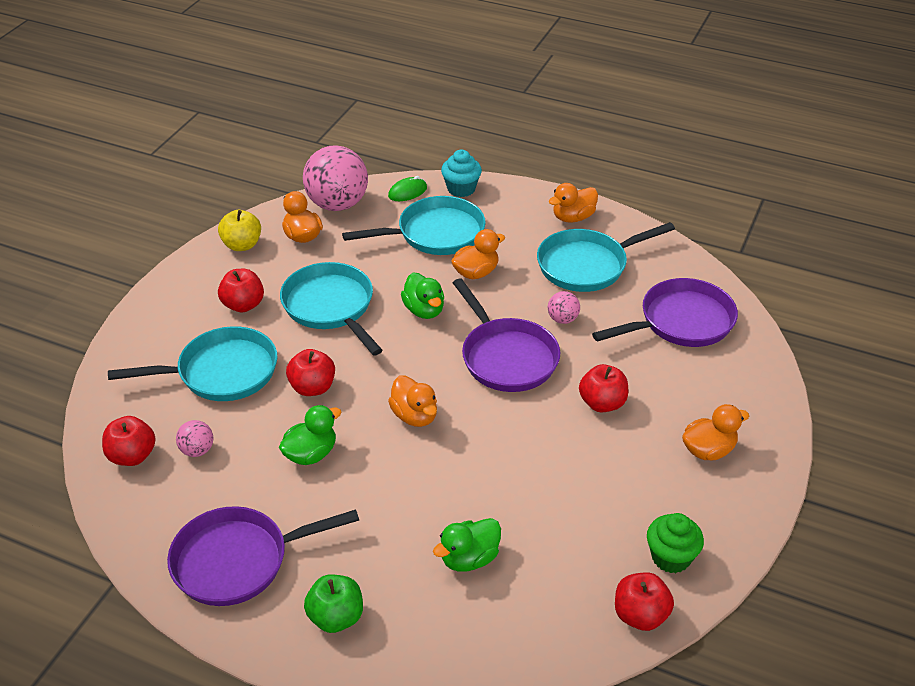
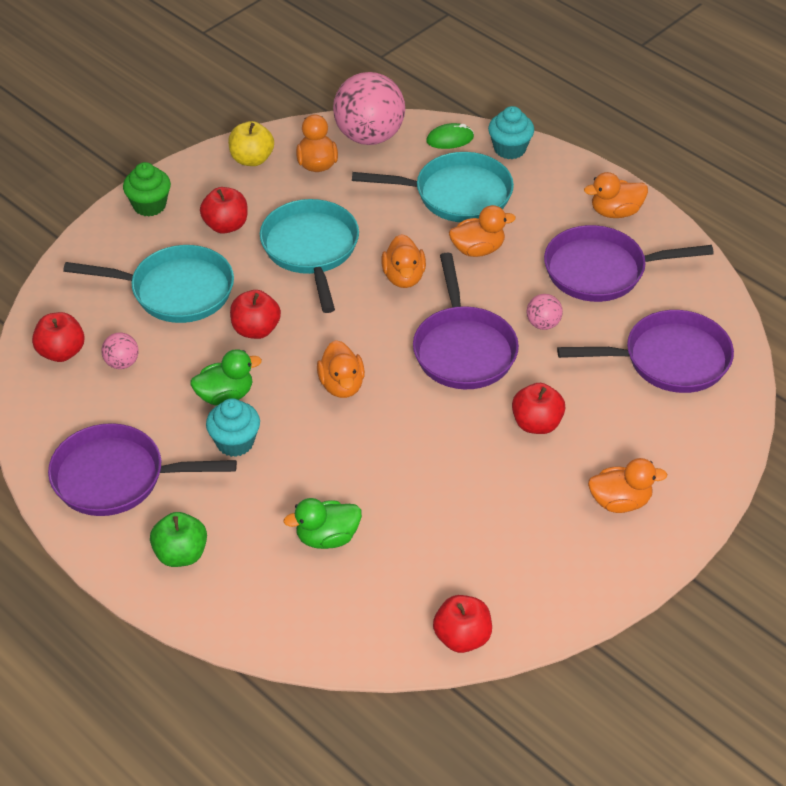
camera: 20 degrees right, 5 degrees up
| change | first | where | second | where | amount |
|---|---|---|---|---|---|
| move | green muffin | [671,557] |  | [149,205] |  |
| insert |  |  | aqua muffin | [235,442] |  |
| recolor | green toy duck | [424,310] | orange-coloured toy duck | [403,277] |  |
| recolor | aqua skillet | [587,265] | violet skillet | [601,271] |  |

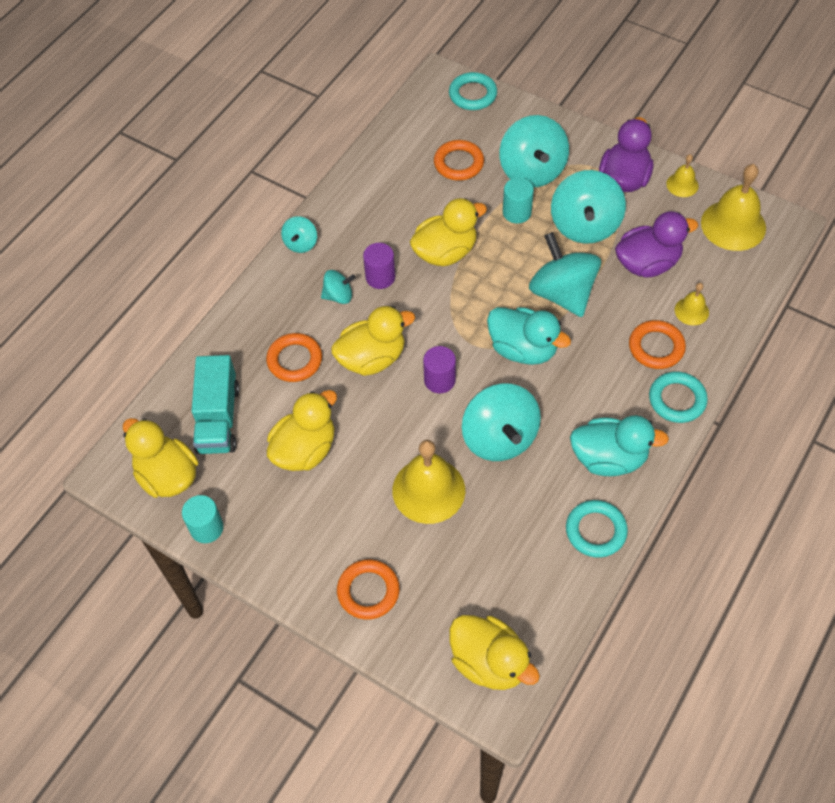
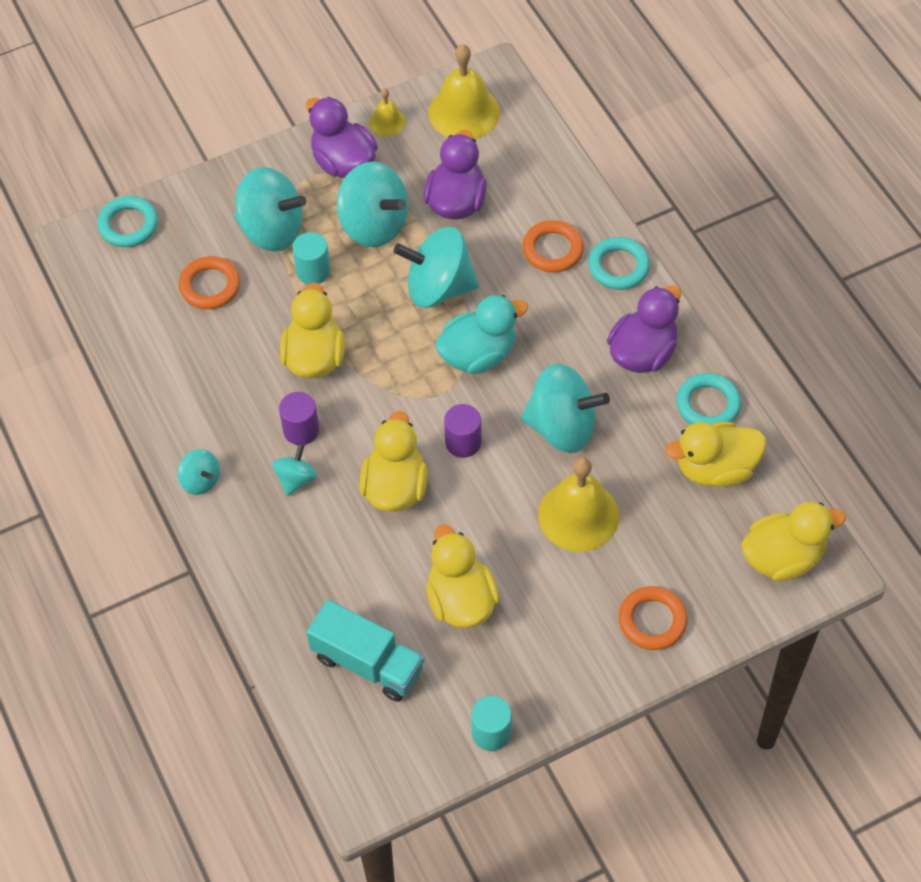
camera: 60 degrees left, 0 degrees up
| change | first | where | second | where | amount |
|---|---|---|---|---|---|
| recolor | aqua toy duck | [609,458] | violet toy duck | [642,353] |  |
| move | golden toy duck | [167,476] |  | [715,469] |  |
| delete | orange-coloured torus | [295,360] |  |  |  |
| delete | golden hand bell | [691,311] |  |  |  |

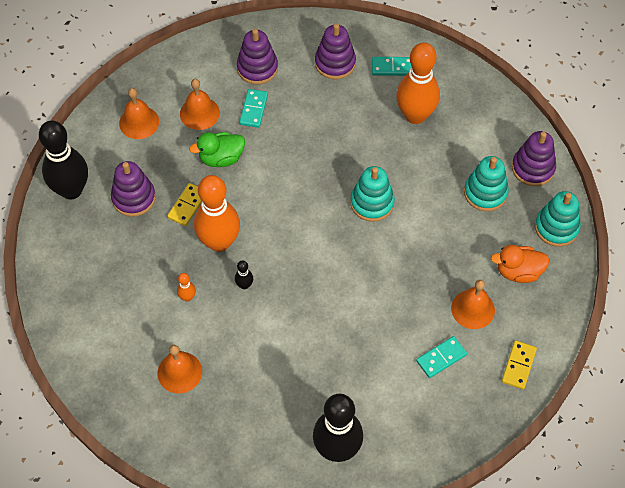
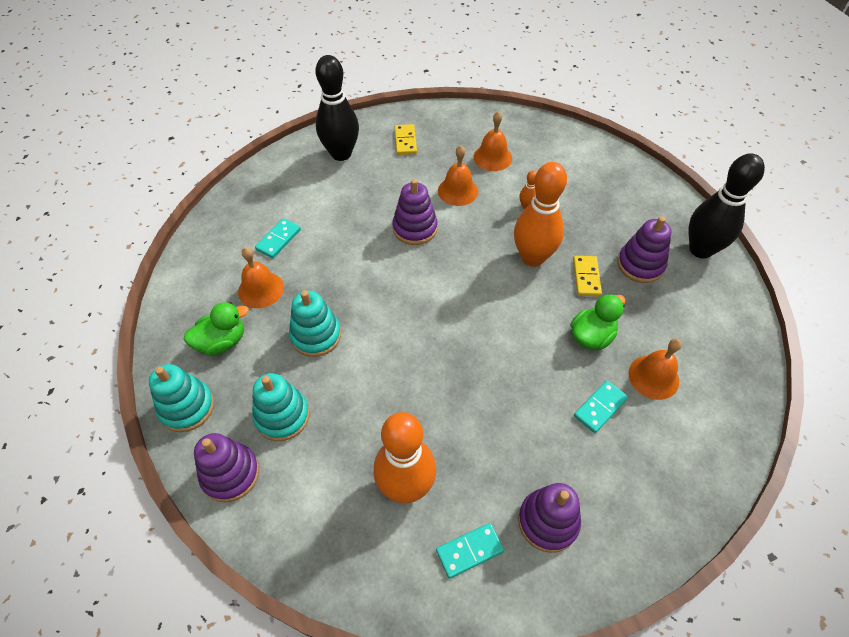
camera: 155 degrees right, 5 degrees down
| change | first | where | second | where | amount |
|---|---|---|---|---|---|
| recolor | orange-coloured toy duck | [518,271] | green toy duck | [222,342] |  |
| move | aqua ring stacker | [372,203] |  | [316,335] |  |
| move | violet ring stacker | [257,68] |  | [415,228] |  |
| move | golden domino piece | [518,365] |  | [405,141] |  |
| move | orange-coloured hand bell | [139,122] |  | [458,191] |  |
| rotate | aqua domino piece | [253,109] |  | [600,407] | 60 degrees clockwise |
| delete | ebony bowling pin | [244,285] |  |  |  |

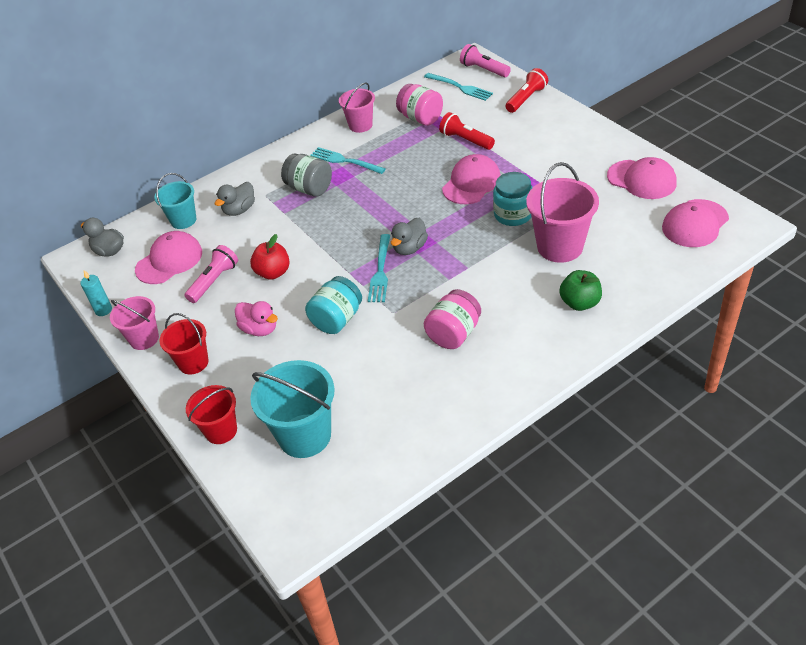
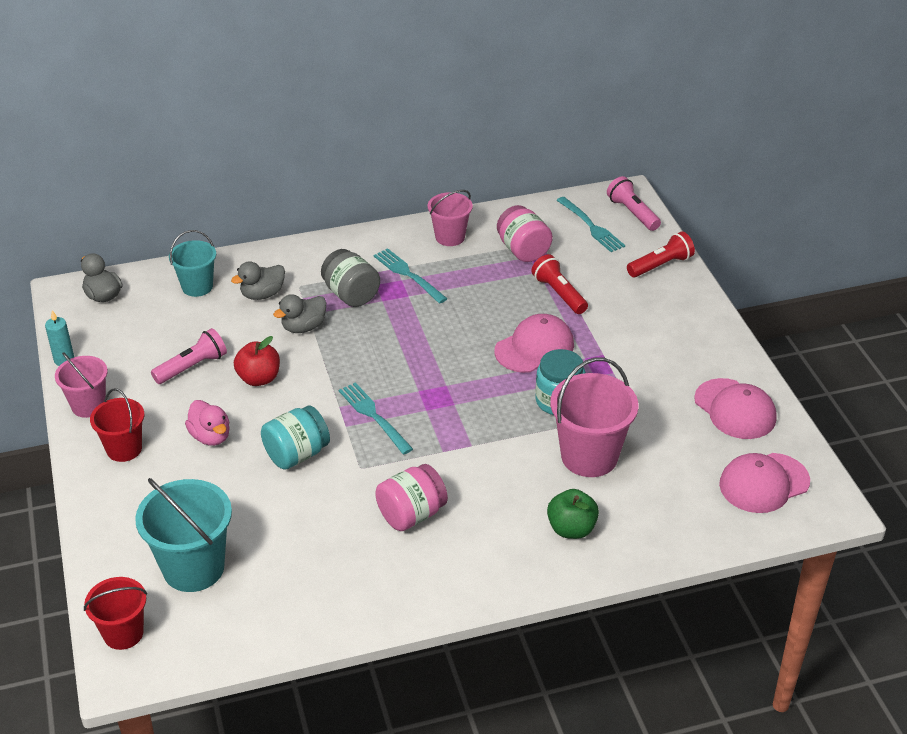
camera: 15 degrees right, 5 degrees down
| change | first | where | second | where | amount |
|---|---|---|---|---|---|
| move | scarlet pail | [221,430] |  | [123,633] |  |
| move | ash-grey toy duck | [410,248] |  | [303,327] |  |
| rotate | aqua dinner fork | [380,271] |  | [374,416] | 120 degrees clockwise |
| delete | rosy cap | [169,261] |  |  |  |

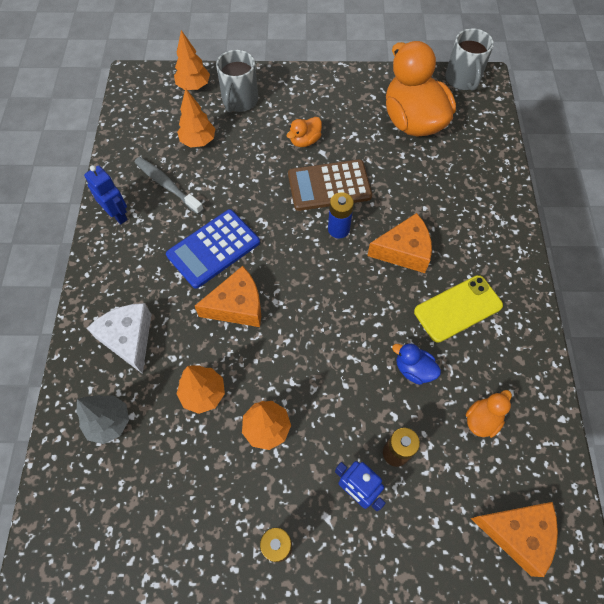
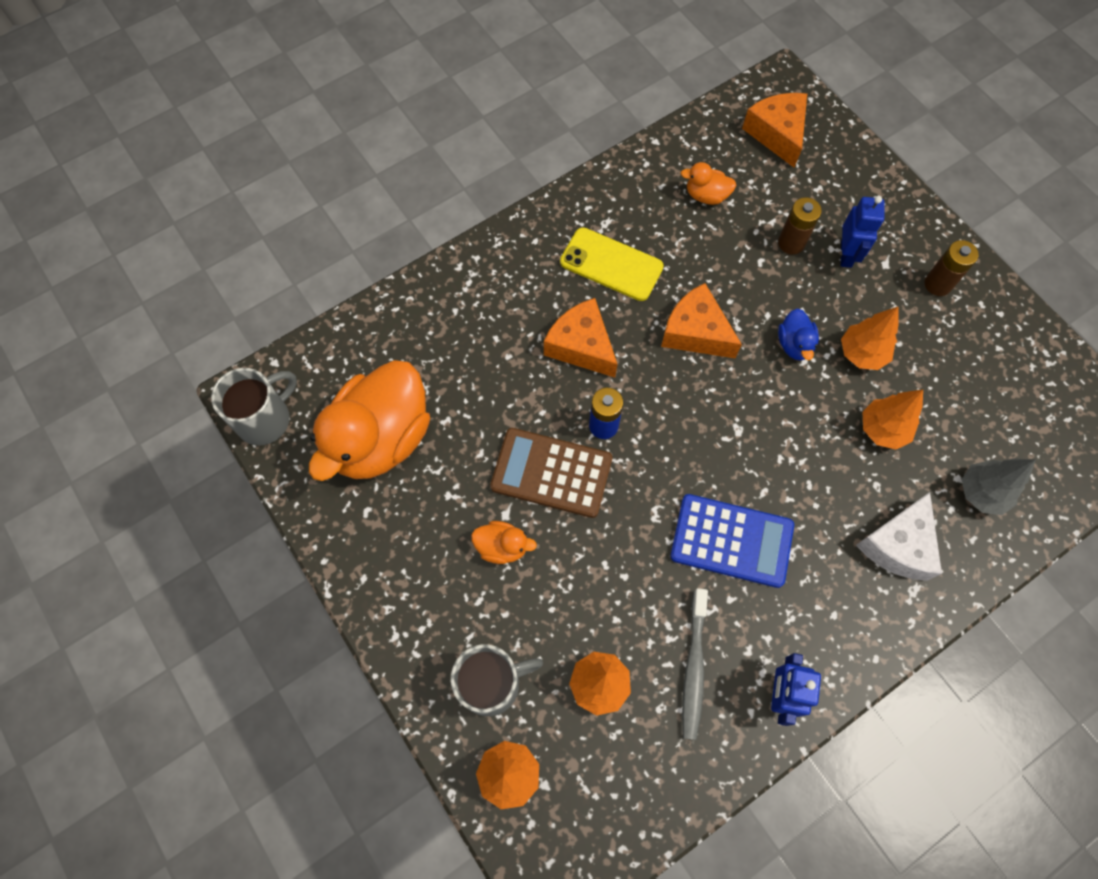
camera: 125 degrees left, 5 degrees up
| change | first | where | second | where | amount |
|---|---|---|---|---|---|
| rotate | dark brown adding machine | [329,186] |  | [551,473] | 150 degrees clockwise |
| move | orange-coloured cheese wedge | [237,306] |  | [695,332] |  |
| move | cobalt toy duck | [413,369] |  | [794,344] |  |

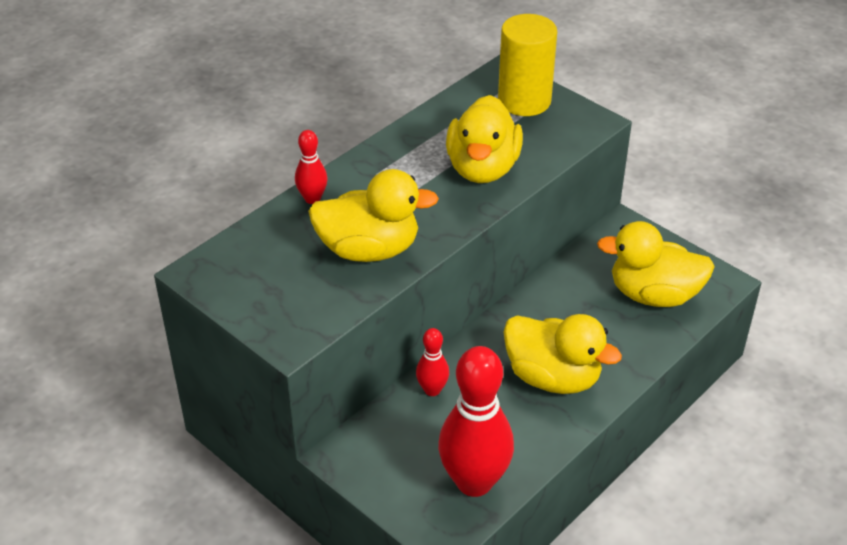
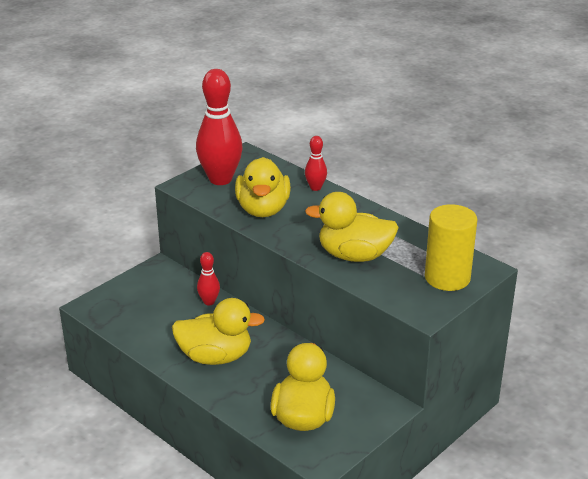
camera: 90 degrees right, 10 degrees down
| change | first | where | second | where | amount |
|---|---|---|---|---|---|
| rotate | golden toy duck | [553,377] |  | [215,357] | 120 degrees counterclockwise |
| move | scarlet bowling pin | [474,482] |  | [220,179] |  |

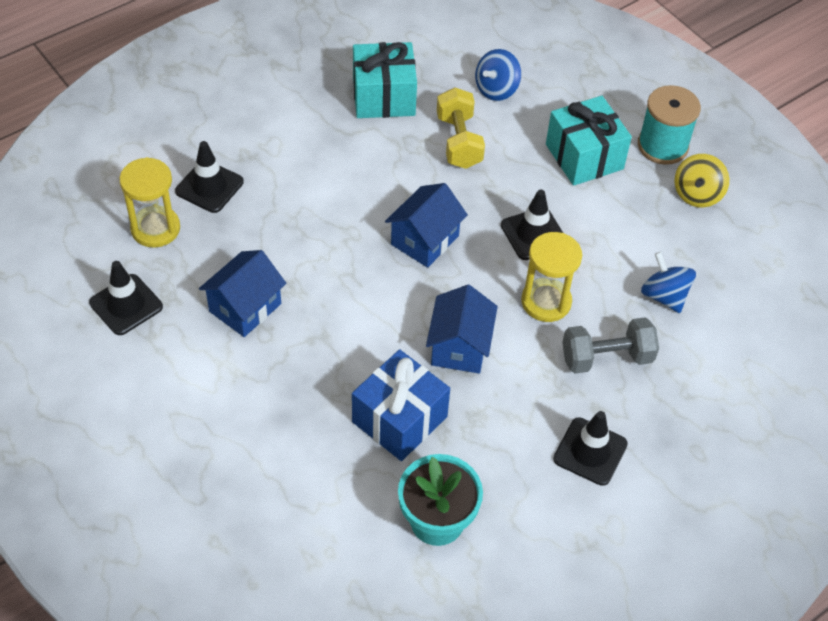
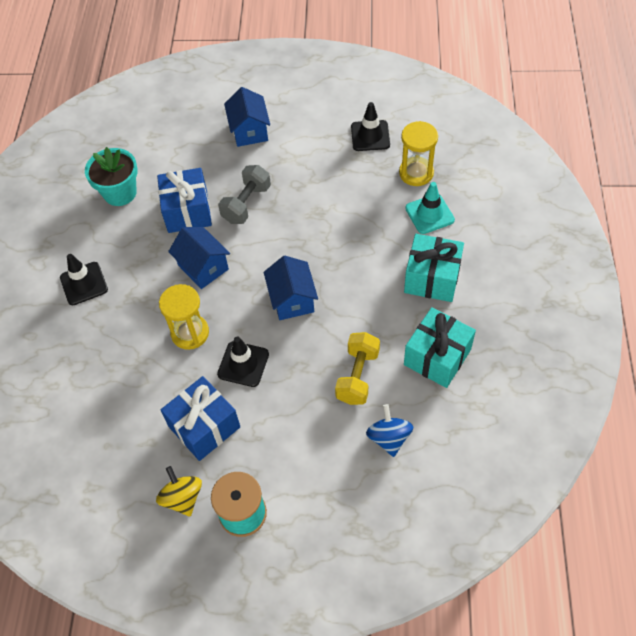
camera: 135 degrees right, 5 degrees up
| change | first | where | second | where | amount |
|---|---|---|---|---|---|
| insert |  |  | cobalt wrapped gift | [204,427] |  |
| move | ash-grey dumbbell | [606,358] |  | [246,204] |  |
| move | cobalt toy house | [245,307] |  | [249,131] |  |
| rotate | golden dumbbell | [459,141] |  | [357,376] | 75 degrees clockwise |
| move | aqua wrapped gift | [584,156] |  | [432,278] |  |
| recolor | ebony road cone | [209,187] | aqua road cone | [429,214] |  |
| delete | cobalt toy top | [664,296] |  |  |  |

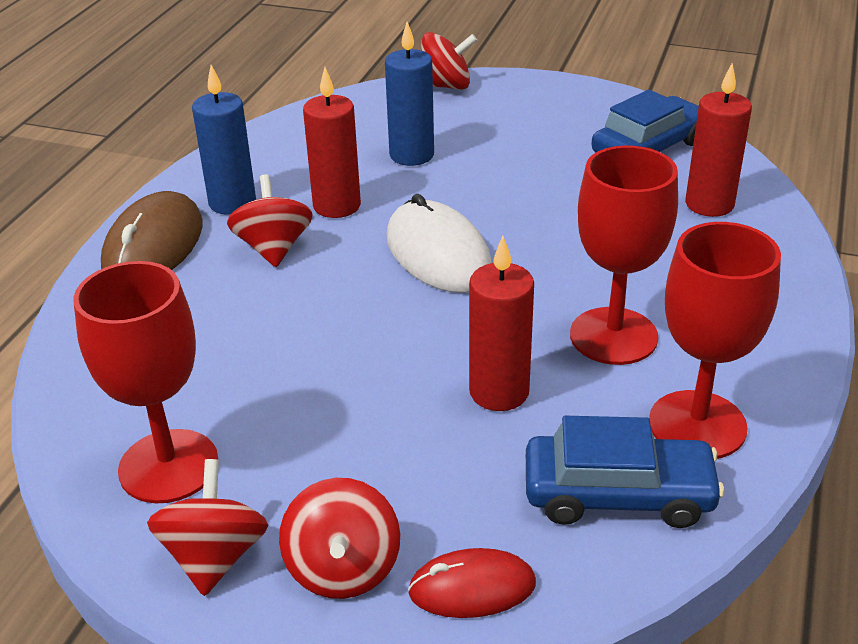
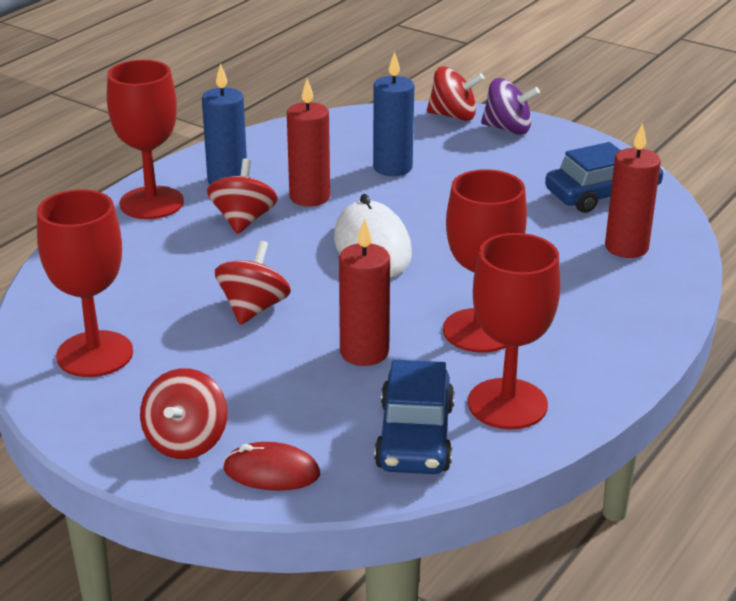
camera: 15 degrees right, 5 degrees down
| change | first | where | second | where | amount |
|---|---|---|---|---|---|
| replace | dark brown computer mouse | [153,246] | scarlet goblet | [151,203] |  |
| move | scarlet toy top | [215,556] |  | [253,308] |  |
| rotate | cobalt automobile | [618,494] |  | [415,436] | 75 degrees clockwise |
| insert |  |  | violet toy top | [508,129] |  |

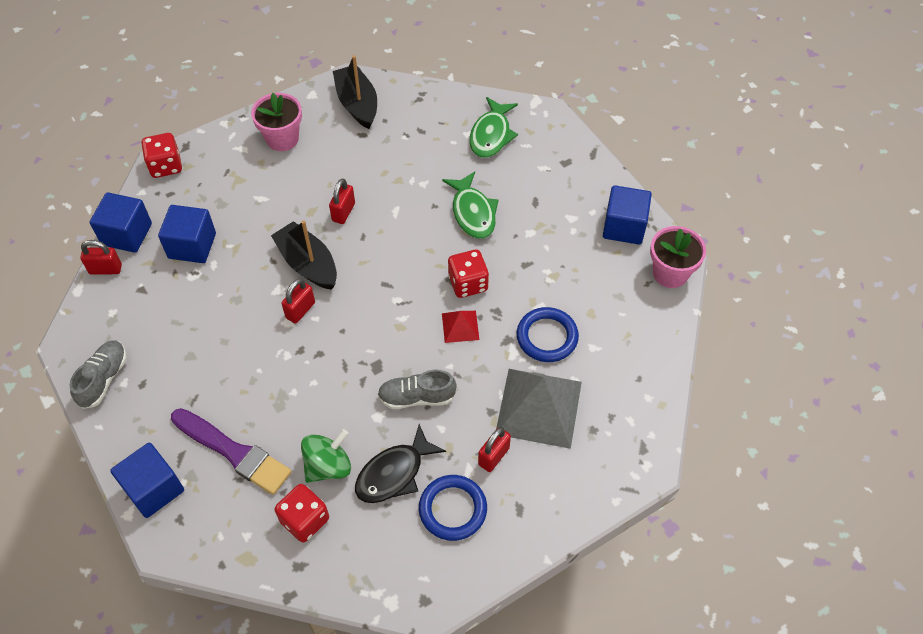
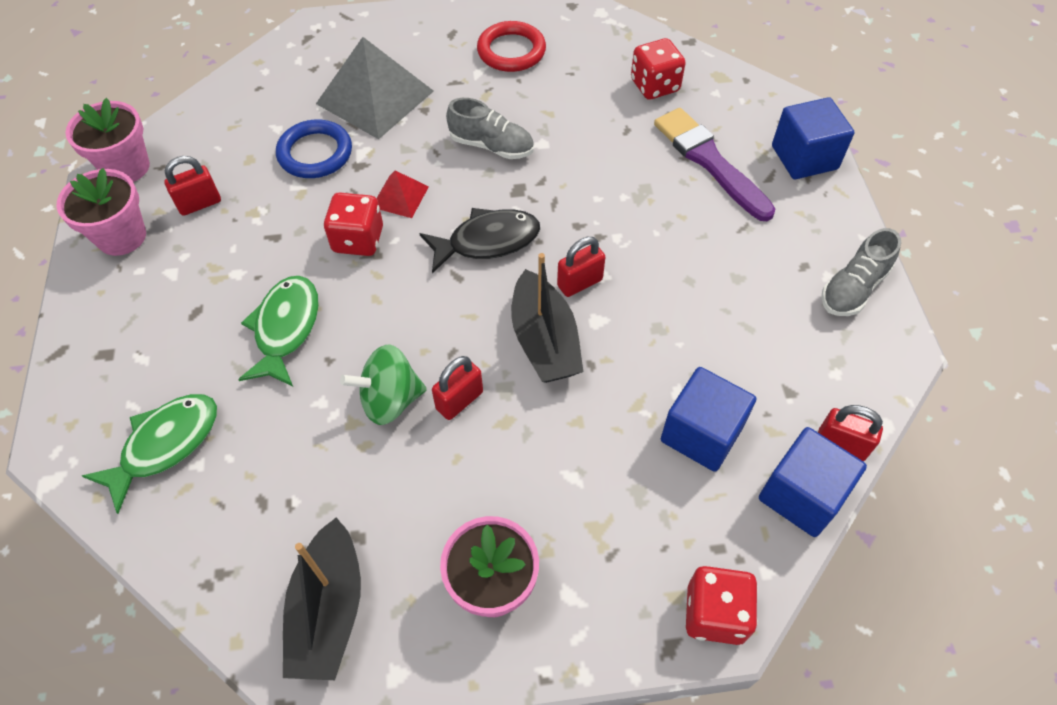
camera: 155 degrees left, 0 degrees up
| change | first | where | second | where | amount |
|---|---|---|---|---|---|
| replace | cobalt cube | [624,227] | rosy flower pot | [122,237] |  |
| move | scarlet lock | [493,456] |  | [199,204] |  |
| move | green toy top | [328,466] |  | [390,400] |  |
| move | ebony toy fish | [394,473] |  | [487,241] |  |
| recolor | cobalt torus | [452,509] | scarlet torus | [511,51] |  |

